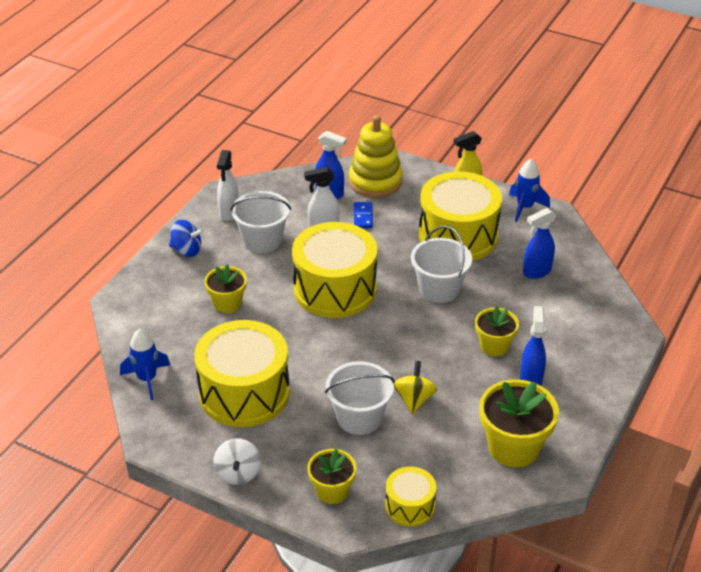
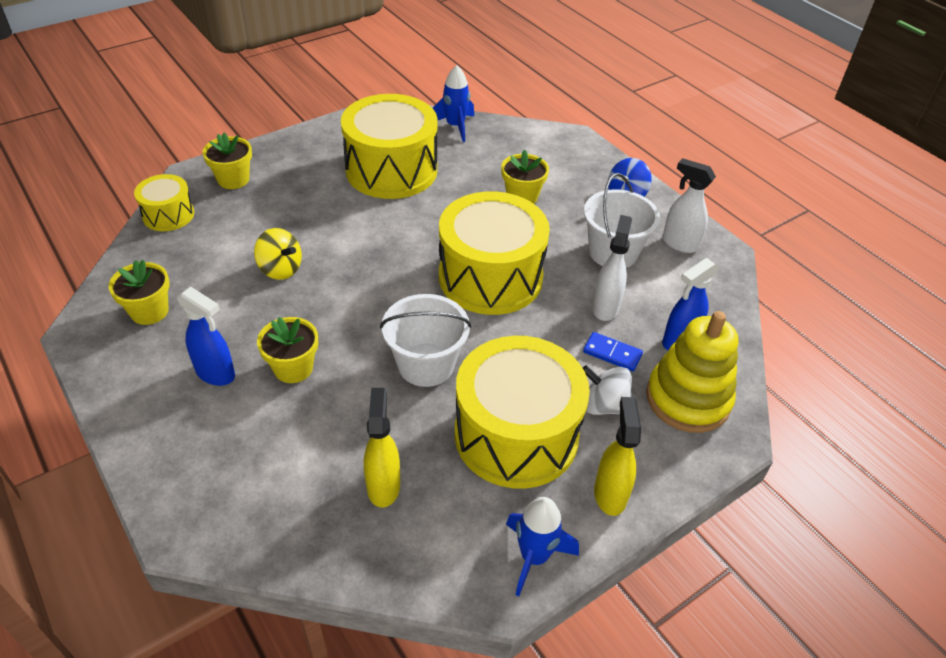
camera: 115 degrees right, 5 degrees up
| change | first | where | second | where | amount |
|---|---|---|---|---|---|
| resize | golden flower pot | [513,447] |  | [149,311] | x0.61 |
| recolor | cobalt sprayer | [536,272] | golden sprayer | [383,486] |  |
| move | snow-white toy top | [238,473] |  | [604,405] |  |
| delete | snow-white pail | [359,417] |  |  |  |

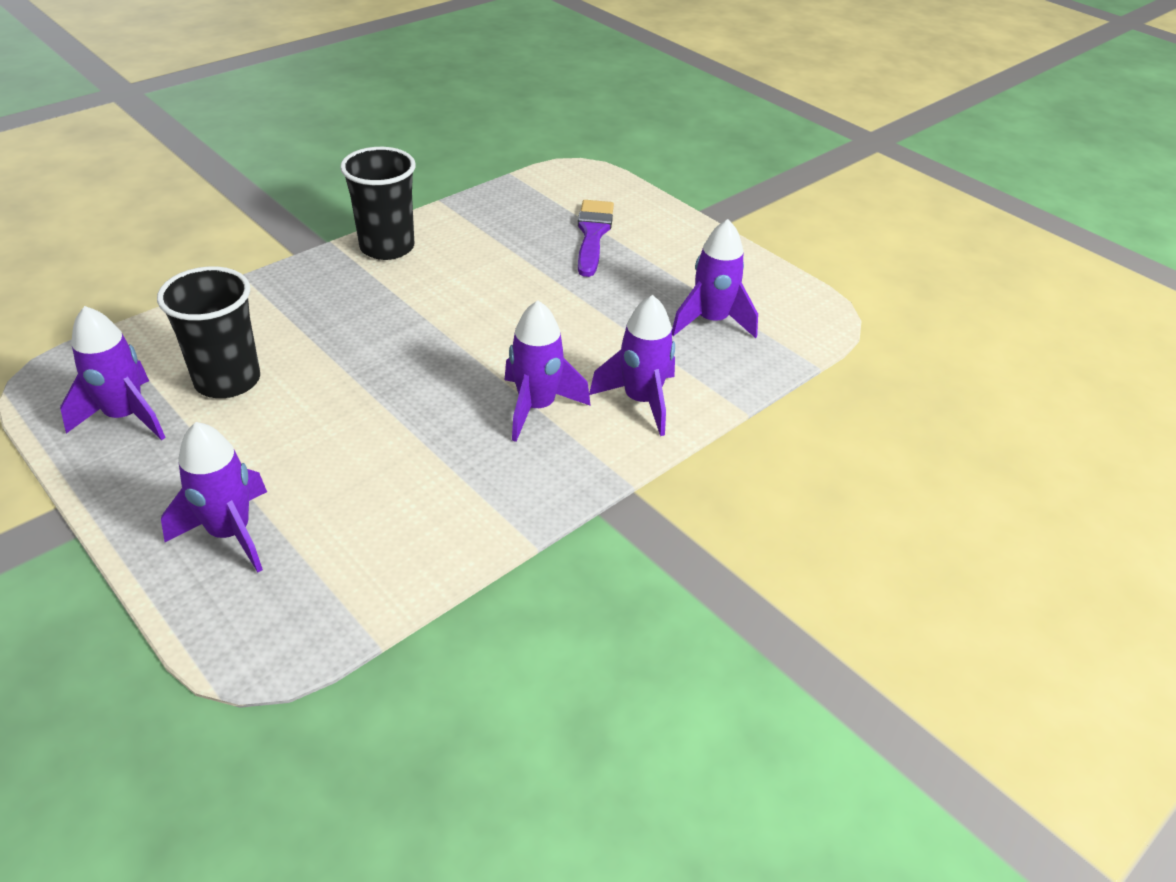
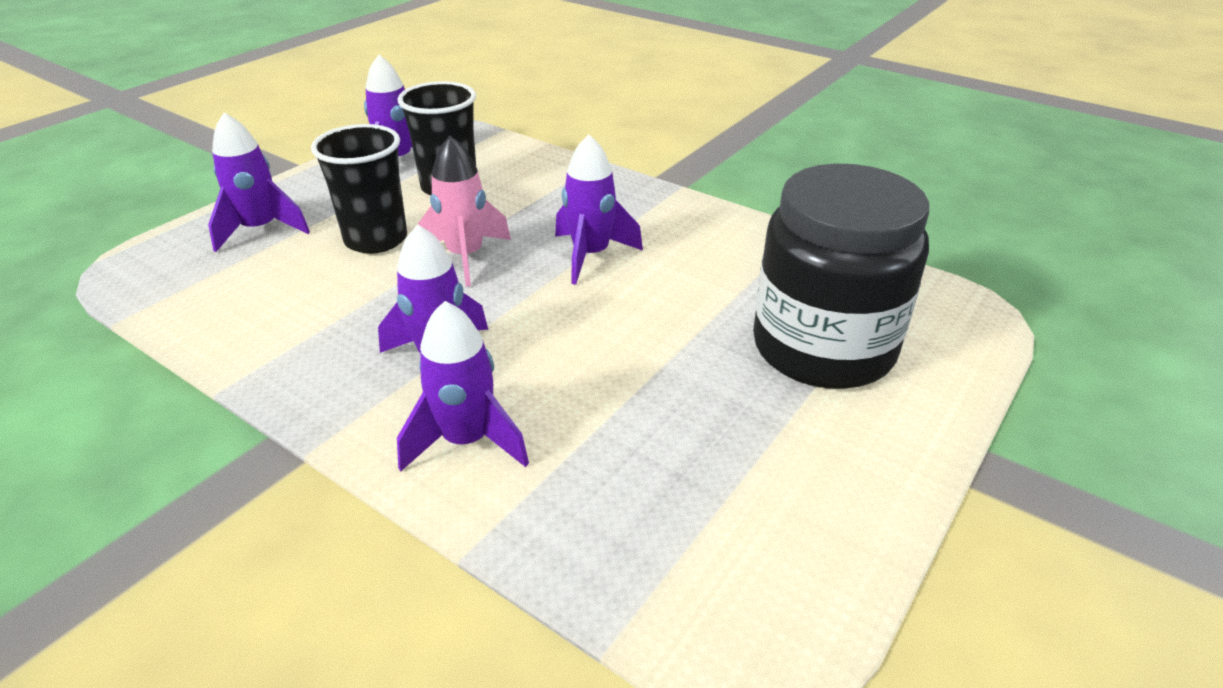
camera: 80 degrees right, 5 degrees down
| change | first | where | second | where | amount |
|---|---|---|---|---|---|
| move | ebony beaker | [387,247] |  | [376,239] |  |
| insert |  |  | rosy toy rocket | [465,256] |  |
| move | violet toy rocket | [711,321] |  | [591,255] |  |
| replace | violet brush | [593,234] | ebony jam jar | [823,348] |  |

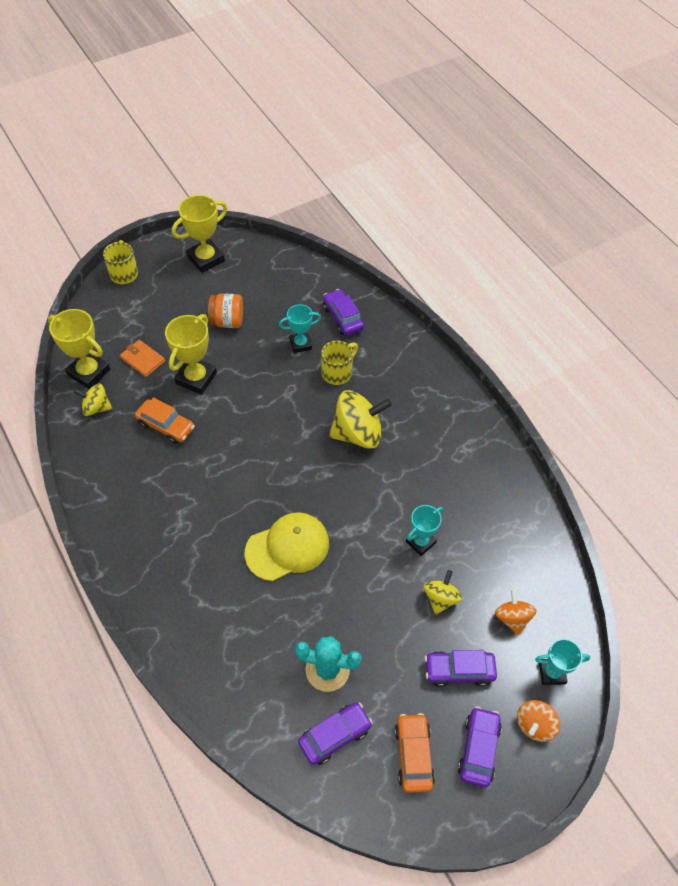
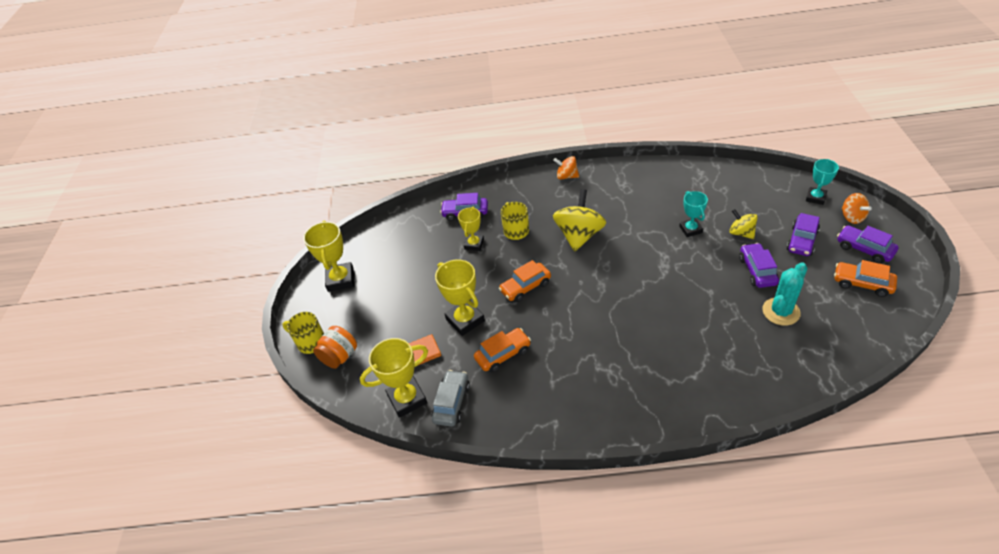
camera: 55 degrees left, 10 degrees down
| change | first | where | second | where | amount |
|---|---|---|---|---|---|
| move | orange-coloured jam jar | [227,321] |  | [339,356] |  |
| replace | golden toy top | [96,408] | ash-grey automobile | [451,403] |  |
| recolor | aqua prize cup | [300,344] | golden prize cup | [474,244] |  |
| insert |  |  | orange-coloured automobile | [525,287] |  |
| move | orange-coloured toy top | [512,618] |  | [566,176] |  |
| move | violet automobile | [334,735] |  | [757,271] |  |
| delete | golden cap | [287,547] |  |  |  |

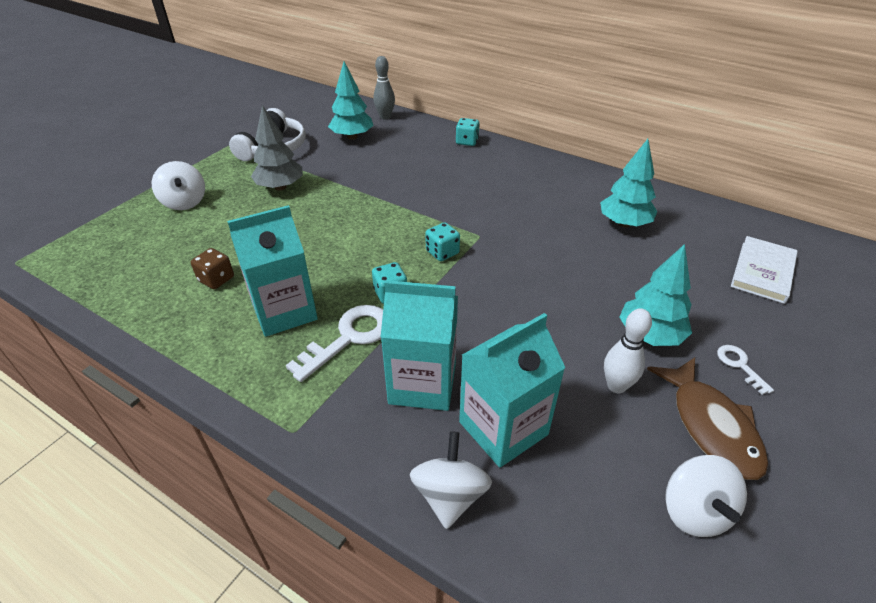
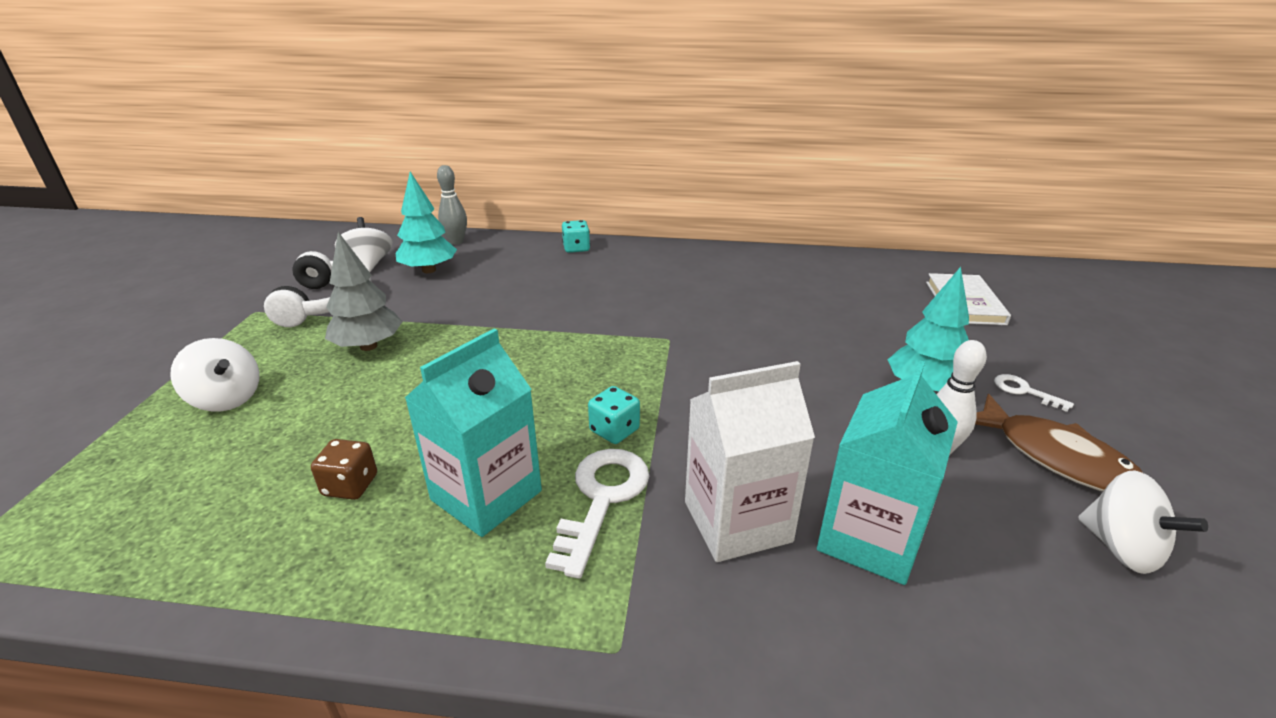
camera: 25 degrees left, 10 degrees down
| change | first | where | second | where | amount |
|---|---|---|---|---|---|
| move | snow-white toy top | [450,495] |  | [369,264] |  |
| recolor | aqua carton | [422,383] | snow-white carton | [737,521] |  |
| delete | aqua dice | [442,252] |  |  |  |
| delete | aqua toy tree | [624,223] |  |  |  |

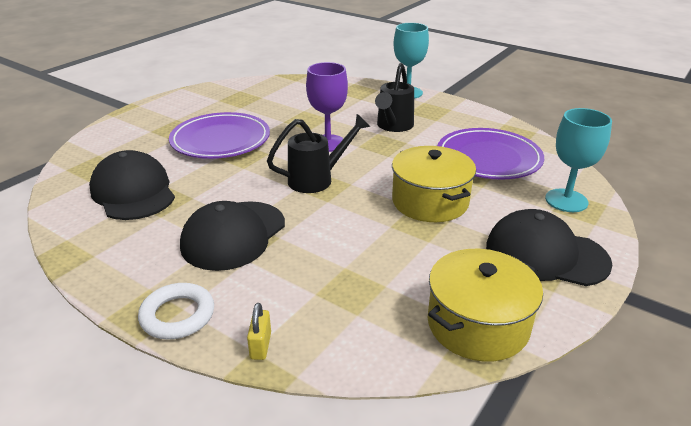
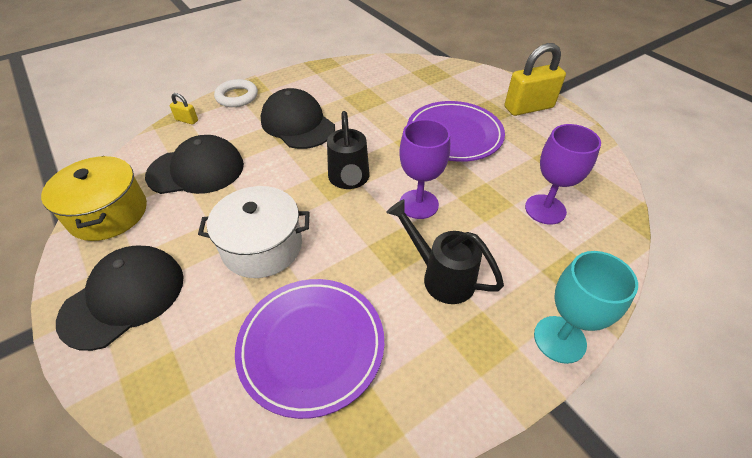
camera: 110 degrees right, 15 degrees up
| change | first | where | second | where | amount |
|---|---|---|---|---|---|
| move | ebony cap | [133,192] |  | [196,170] |  |
| recolor | golden cooking pot | [430,201] | snow-white cooking pot | [262,246] |  |
| insert |  |  | golden lock | [528,107] |  |
| insert |  |  | violet goblet | [545,209] |  |
| delete | aqua goblet | [566,200] |  |  |  |

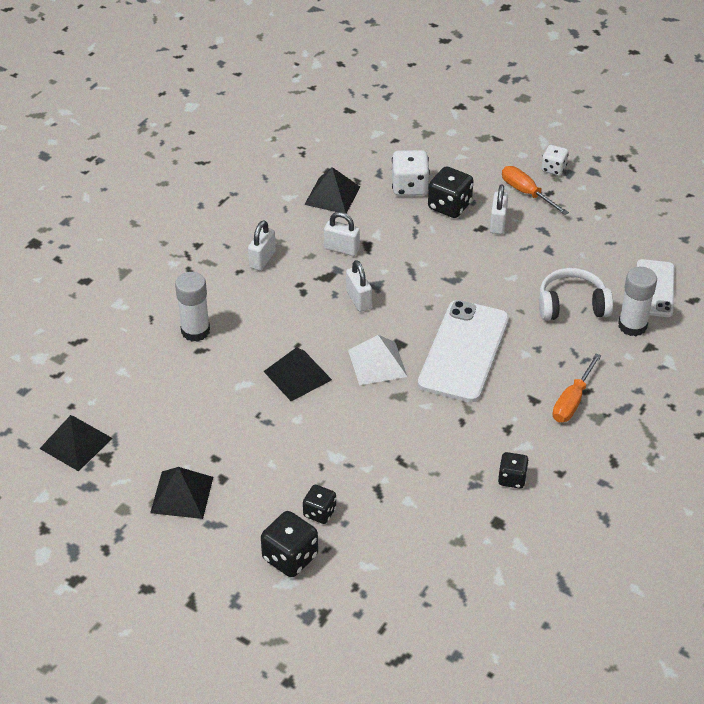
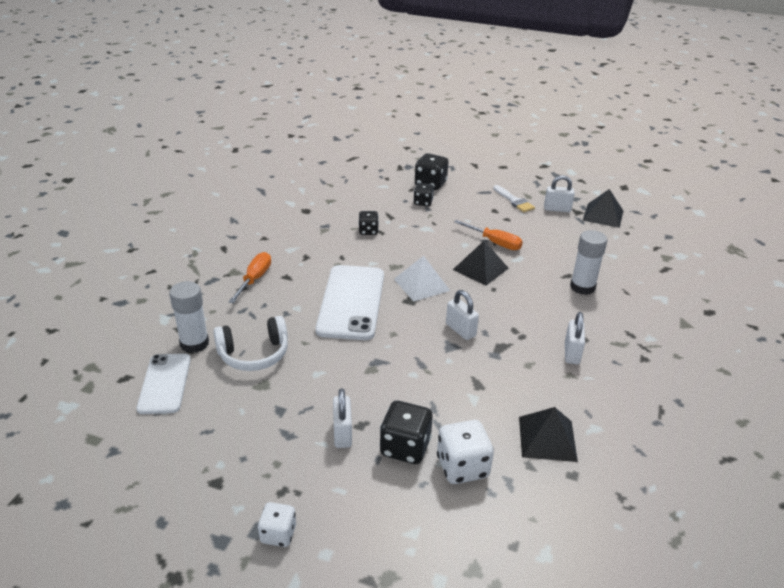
camera: 165 degrees right, 10 degrees down
| change | first | where | second | where | amount |
|---|---|---|---|---|---|
| move | ebony dice | [512,479] |  | [368,231] |  |
| move | orange-coloured screwdriver | [526,193] |  | [494,242] |  |
| replace | ebony pyramid | [182,495] | snow-white brush | [514,201] |  |
| move | snow-white lock | [342,249] |  | [557,209] |  |

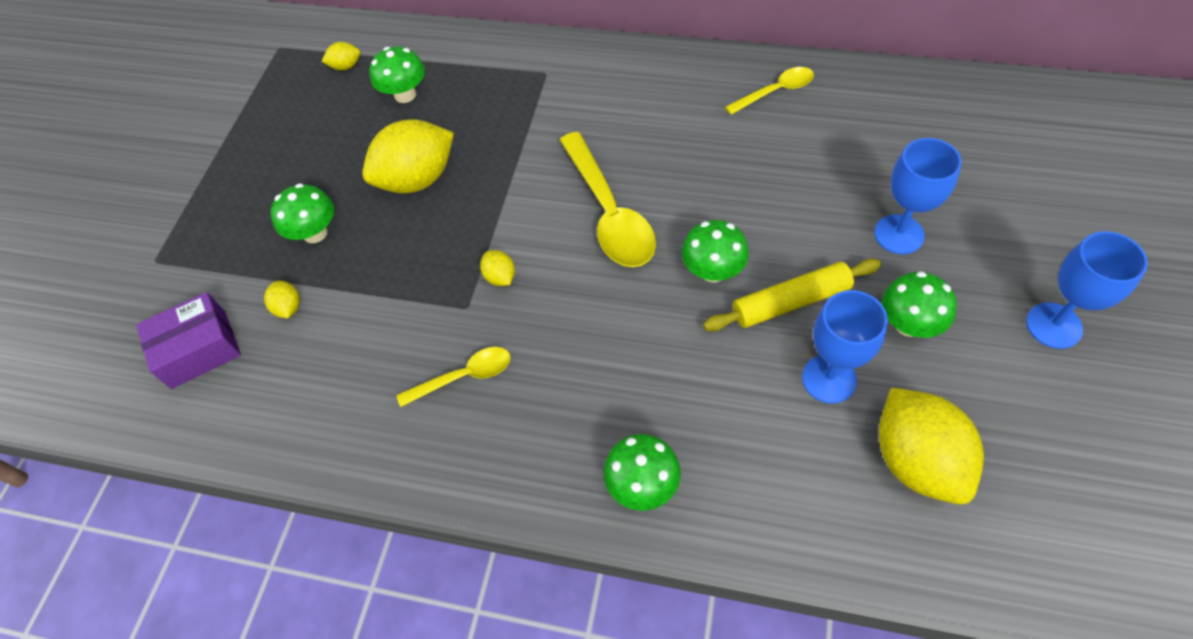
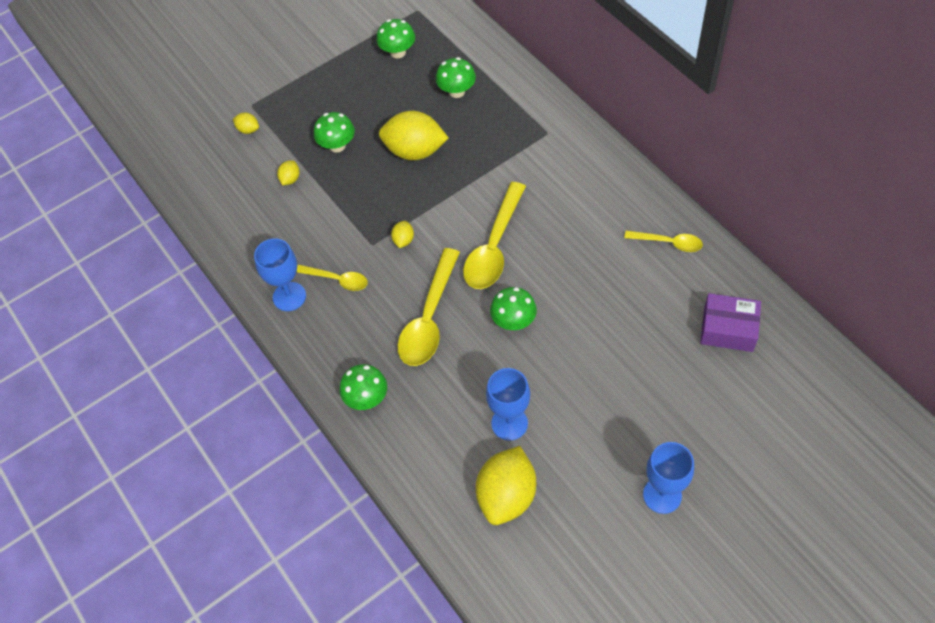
camera: 40 degrees right, 0 degrees up
| change | first | where | second | where | amount |
|---|---|---|---|---|---|
| move | golden toy lemon | [346,66] |  | [248,130] |  |
| move | cobalt goblet | [899,234] |  | [289,296] |  |
| move | green mushroom | [908,324] |  | [398,52] |  |
| insert |  |  | golden tablespoon | [429,318] |  |
| move | violet box | [199,349] |  | [728,329] |  |
| delete | golden rolling pin | [790,302] |  |  |  |

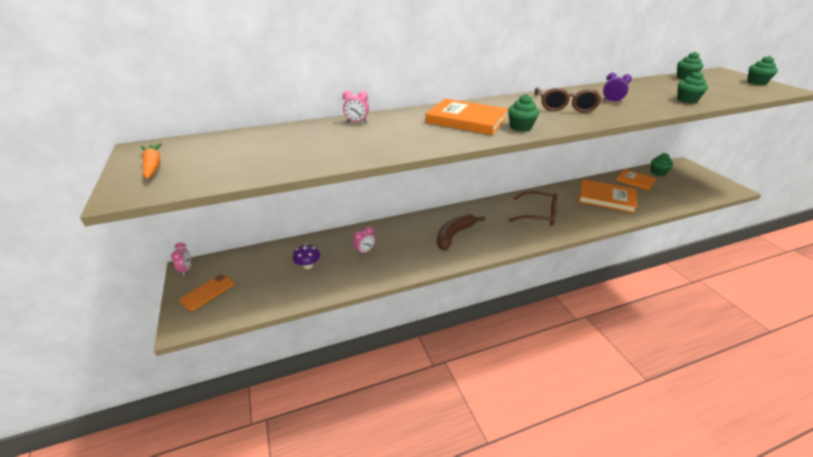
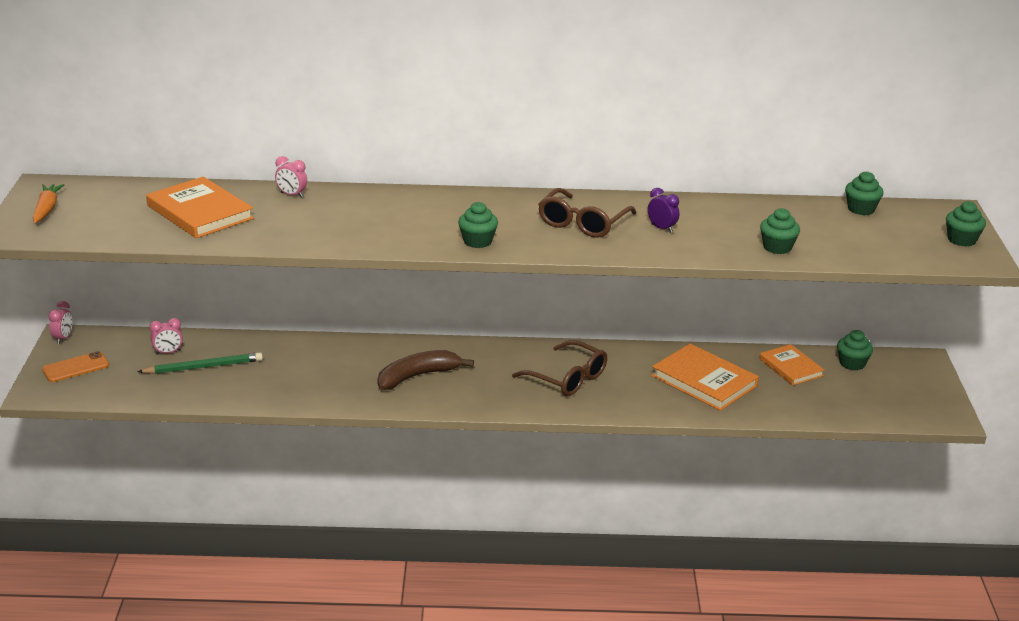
camera: 20 degrees right, 5 degrees down
| change | first | where | second | where | amount |
|---|---|---|---|---|---|
| replace | violet mushroom | [308,266] | green wooden pencil | [203,367] |  |
| move | orange-coloured hardcover | [466,120] |  | [200,212] |  |
| move | rosy clock | [365,251] |  | [168,352] |  |

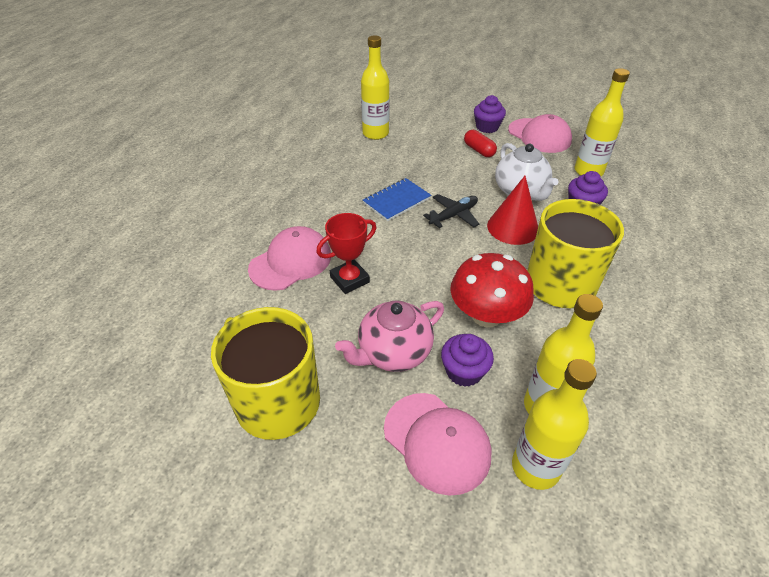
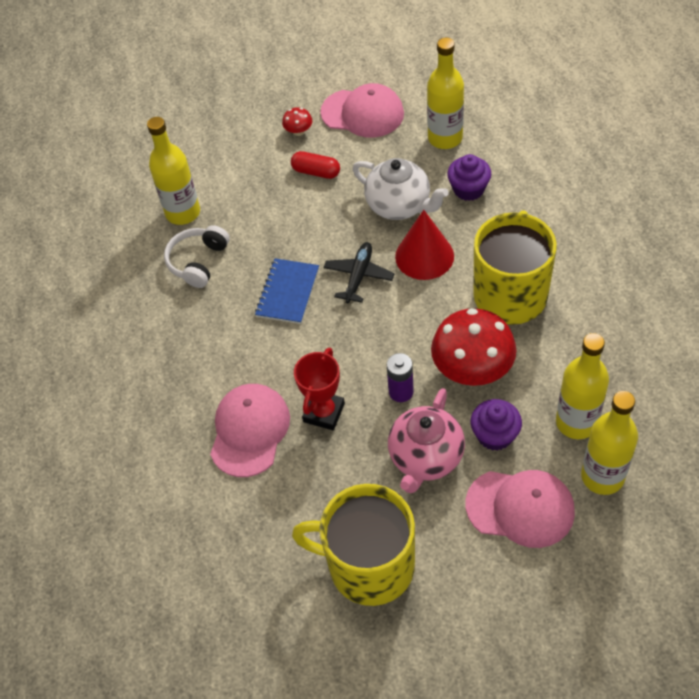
camera: 30 degrees left, 10 degrees up
| change | first | where | second | where | amount |
|---|---|---|---|---|---|
| insert |  |  | snow-white headphones | [198,262] |  |
| replace | violet muffin | [487,127] | scarlet mushroom | [298,131] |  |
| insert |  |  | violet battery | [401,392] |  |

